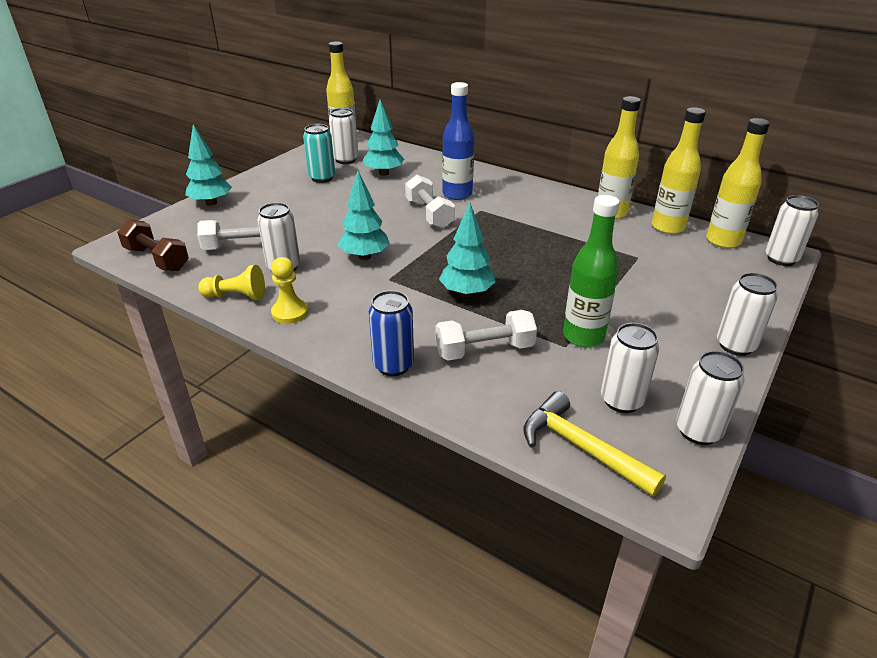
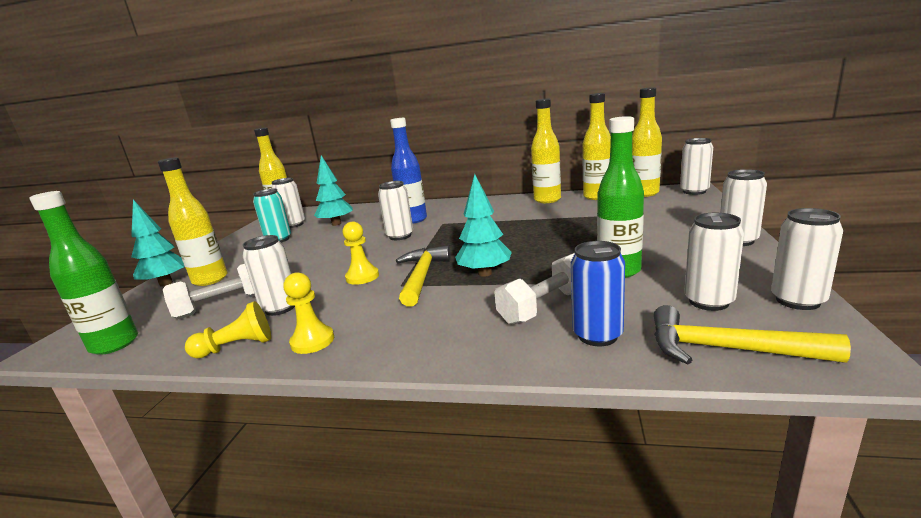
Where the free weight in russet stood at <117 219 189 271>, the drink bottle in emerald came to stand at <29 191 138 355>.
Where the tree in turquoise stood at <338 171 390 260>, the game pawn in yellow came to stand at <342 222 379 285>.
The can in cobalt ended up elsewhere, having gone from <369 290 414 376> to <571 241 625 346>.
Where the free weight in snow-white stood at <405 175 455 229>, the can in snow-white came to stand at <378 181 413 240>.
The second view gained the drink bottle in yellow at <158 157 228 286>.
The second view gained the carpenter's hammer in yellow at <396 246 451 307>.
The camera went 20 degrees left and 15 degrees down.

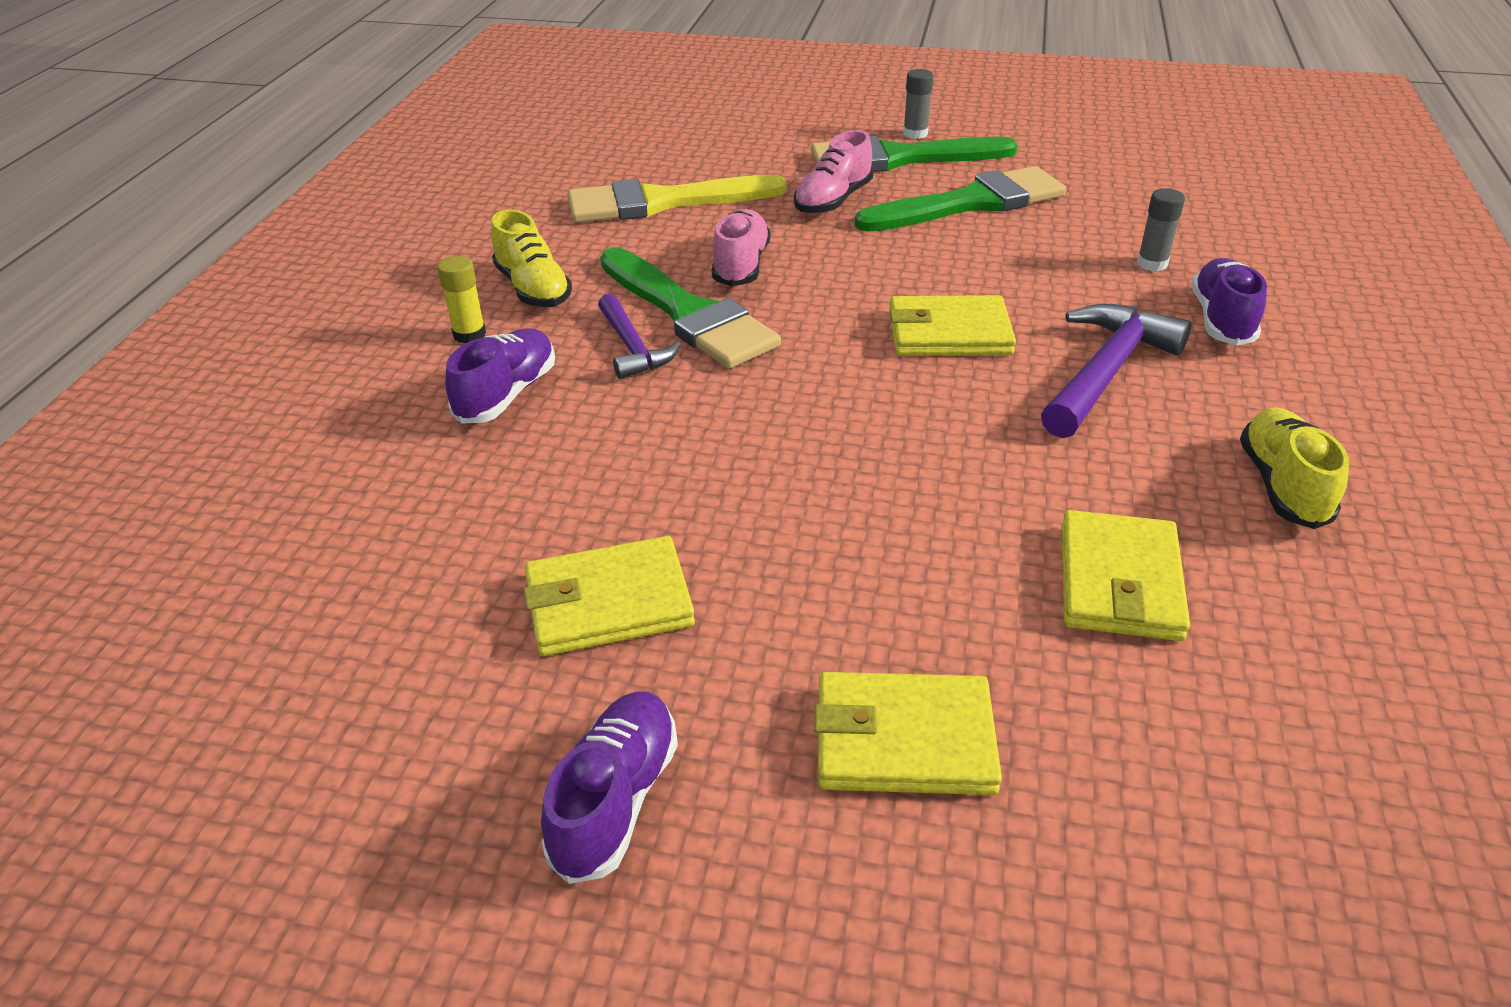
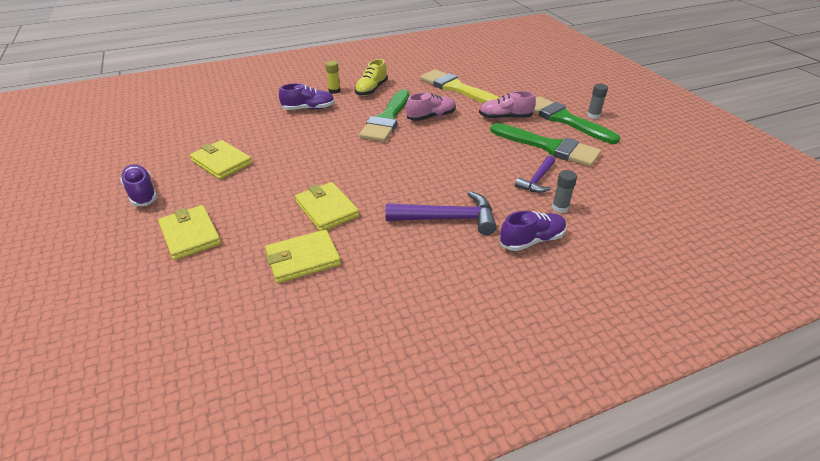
The shoe in royal purple at <541 692 678 884> ended up facing another way, 105 degrees counterclockwise from before.
The carpenter's hammer in royal purple ended up elsewhere, having gone from <598 293 681 379> to <515 156 555 193>.
The card wallet in yellow ended up elsewhere, having gone from <889 295 1016 356> to <295 182 359 231>.
The second view lost the shoe in yellow at <1240 407 1349 529>.
The camera went 55 degrees right and 0 degrees up.

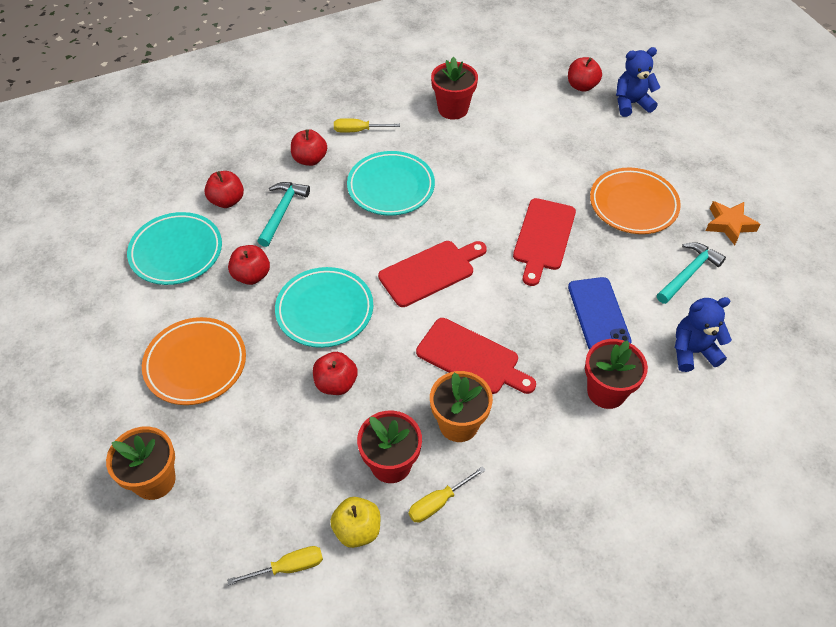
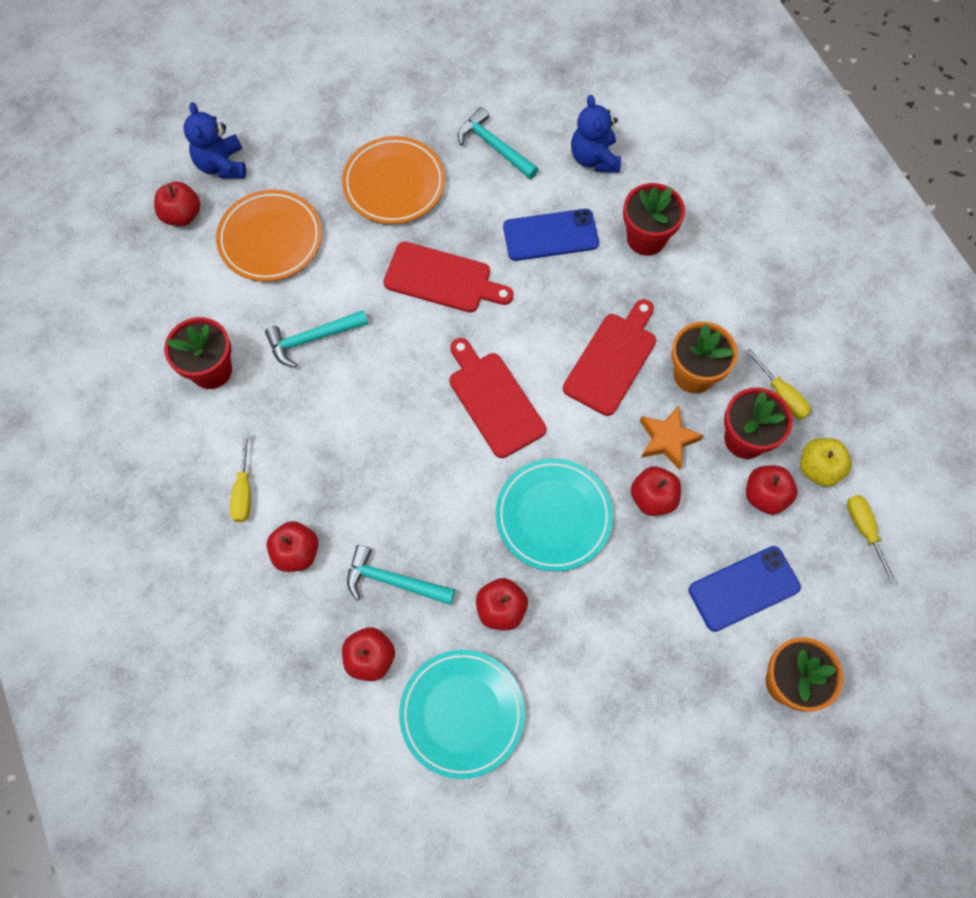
The flat dish in orange-coloured ended up elsewhere, having gone from <142 317 246 405> to <216 190 322 282>.
The second view lost the flat dish in turquoise at <347 151 435 216>.
The star in orange-coloured ended up elsewhere, having gone from <706 201 760 245> to <640 406 704 470>.
The second view gained the carpenter's hammer in turquoise at <265 310 368 368>.
The second view gained the mobile phone in cobalt at <689 546 801 632>.
The second view gained the apple fruit in red at <746 465 797 515>.
The camera went 90 degrees left and 15 degrees up.

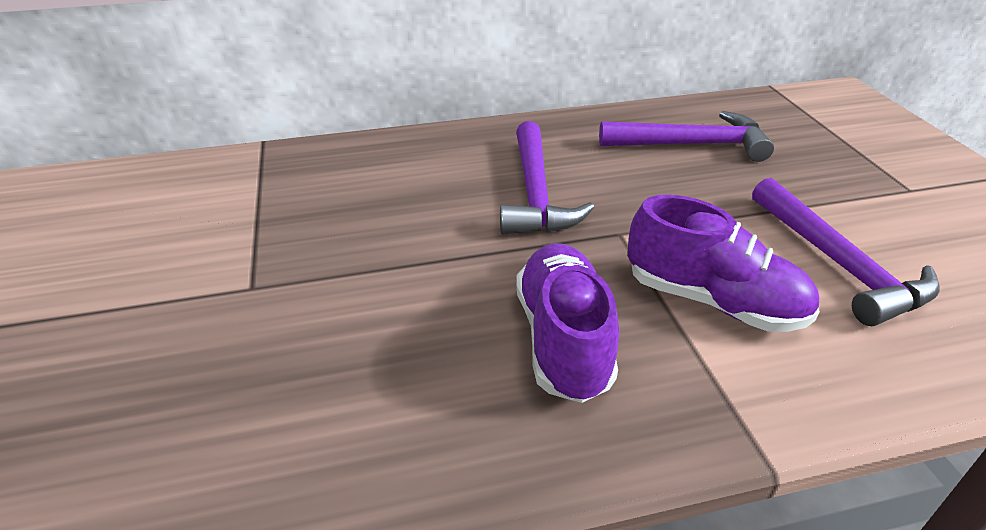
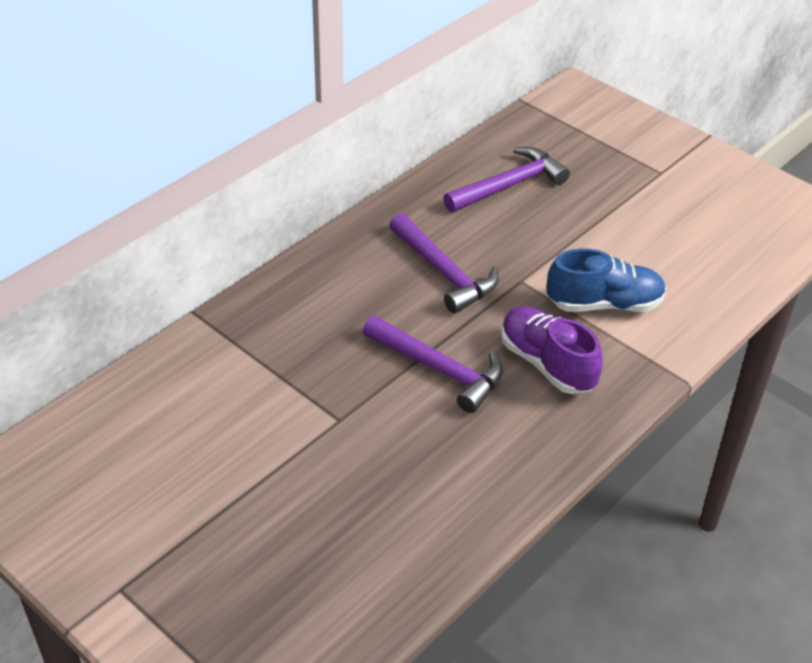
What was the shoe in royal purple at <627 195 820 332> turned into the shoe in cobalt at <547 248 666 312>.
The carpenter's hammer in royal purple ended up elsewhere, having gone from <752 178 940 326> to <363 316 503 413>.
The camera went 35 degrees left and 5 degrees up.

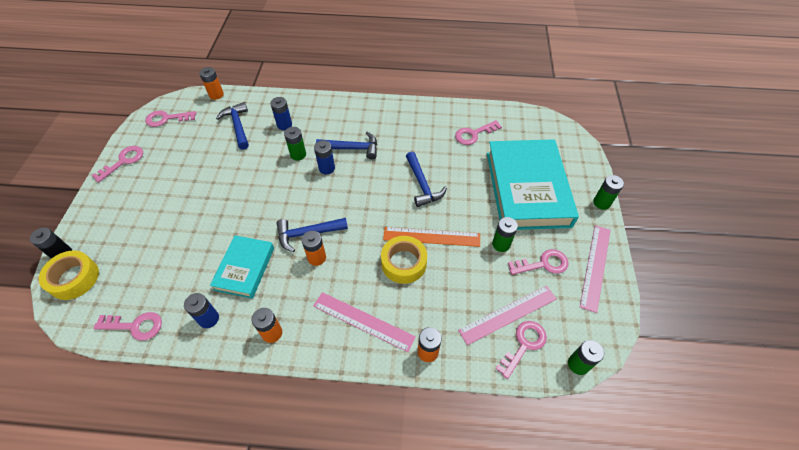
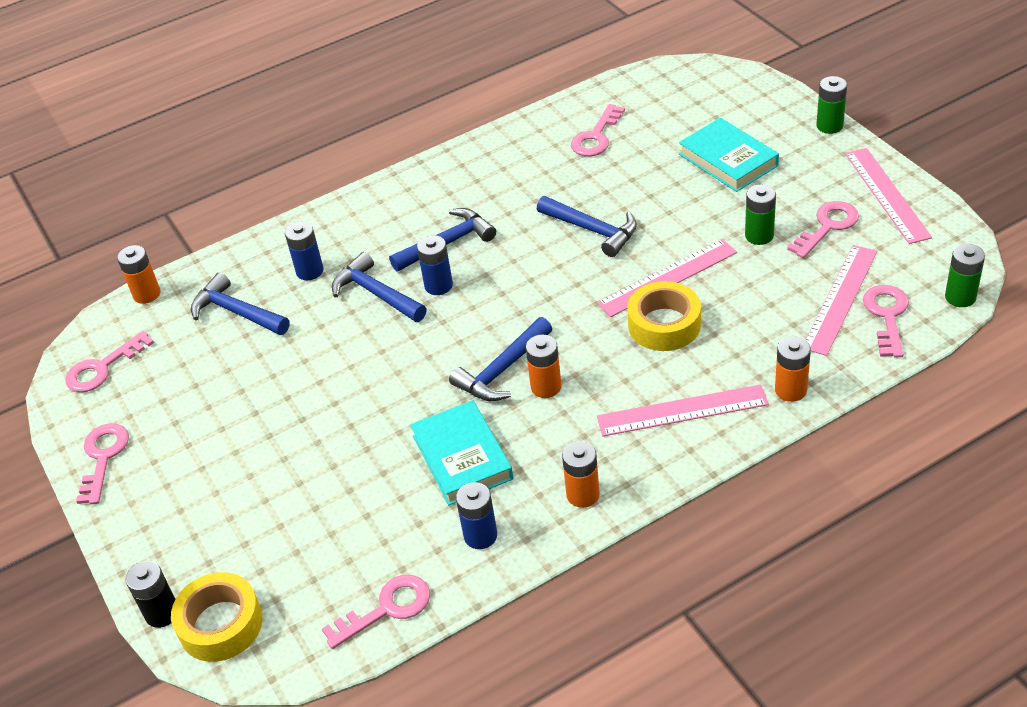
Where the power cell in emerald stood at <284 127 306 161>, the carpenter's hammer in cobalt came to stand at <332 252 427 322>.
What was the straightedge in orange-coloured at <383 227 480 247> turned into the straightedge in rosy at <597 239 737 317>.
The size of the hardback in turquoise at <487 139 579 230> changed by a factor of 0.53.
The camera went 30 degrees left and 10 degrees down.

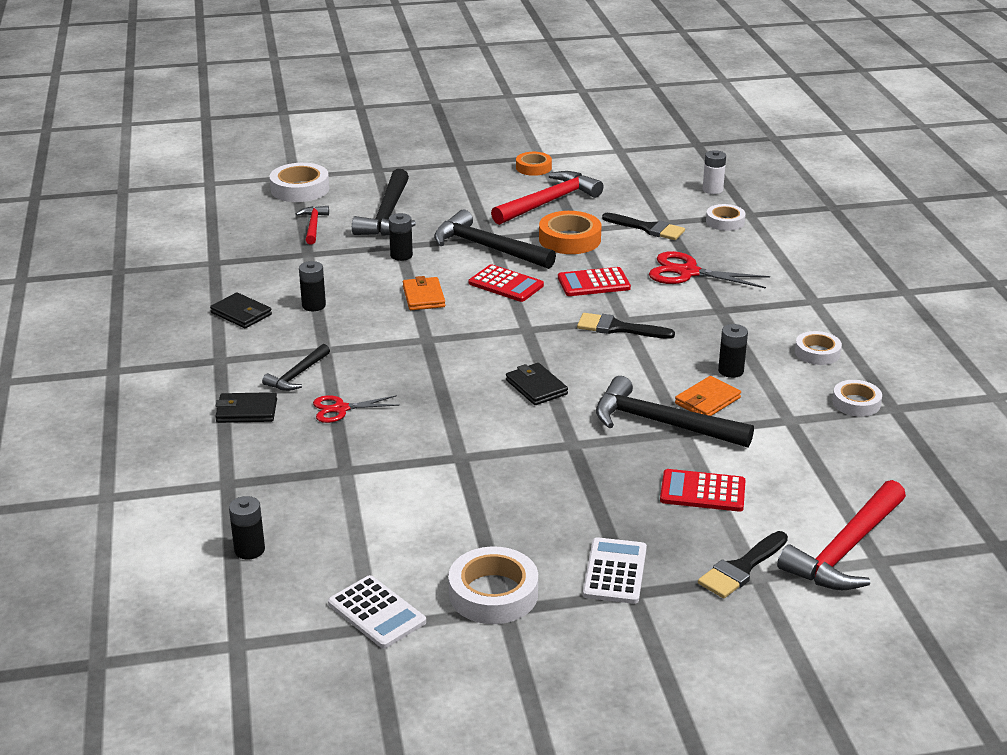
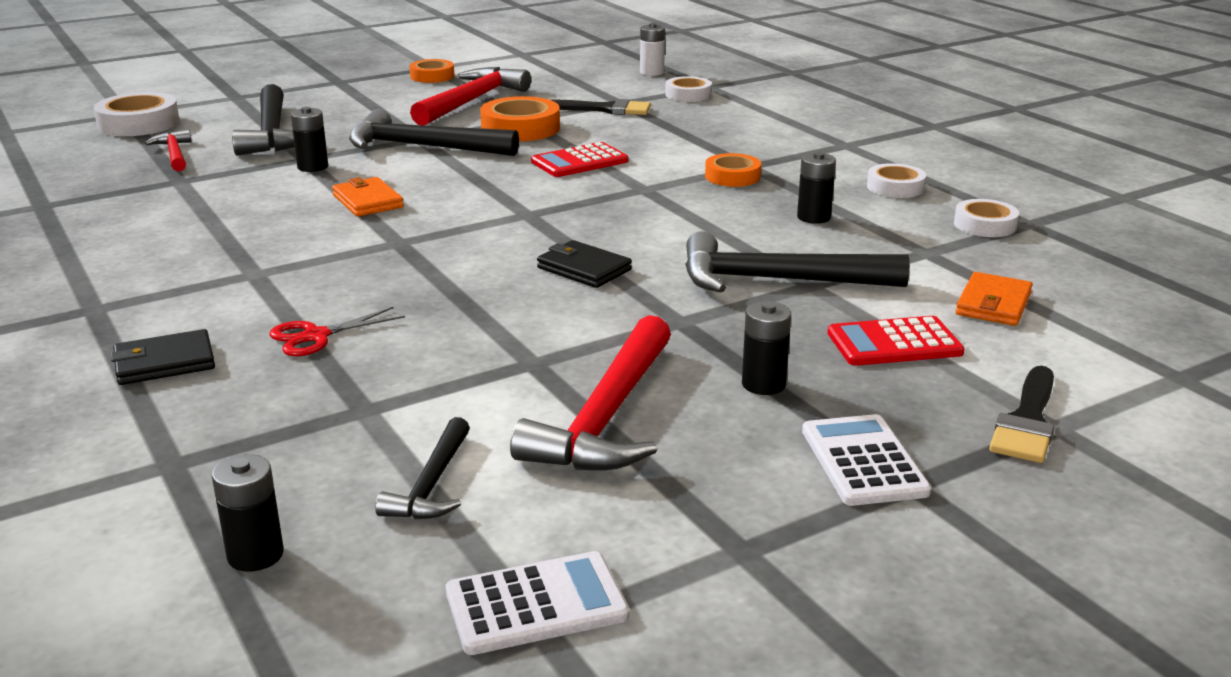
The second view lost the card wallet in black at <210 292 272 328>.
The carpenter's hammer in black ended up elsewhere, having gone from <262 344 330 391> to <375 417 470 520>.
The power cell in black ended up elsewhere, having gone from <299 261 326 311> to <742 301 791 395>.
The calculator in snow-white at <328 575 426 648> ended up facing another way, 45 degrees counterclockwise from before.
The second view lost the tape in snow-white at <448 547 538 624>.
The second view lost the calculator in red at <469 264 544 302>.
The second view lost the paintbrush in black at <577 313 675 339>.
The second view lost the shears in red at <649 251 770 289>.
The card wallet in orange-coloured ended up elsewhere, having gone from <675 376 741 416> to <955 272 1033 326>.
The carpenter's hammer in red ended up elsewhere, having gone from <777 480 906 590> to <510 315 671 471>.
The second view gained the tape in orange-coloured at <705 153 761 187>.
The camera went 20 degrees left and 5 degrees down.

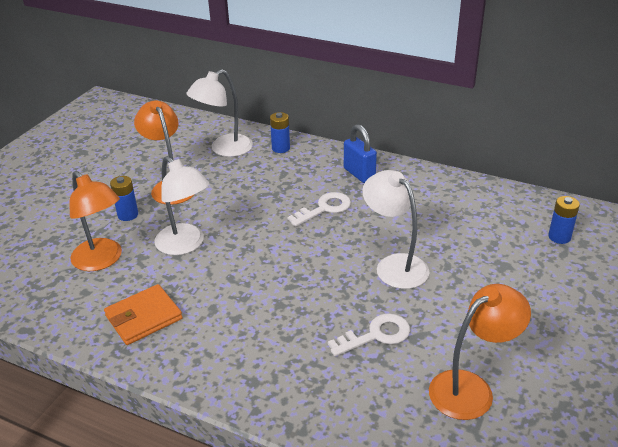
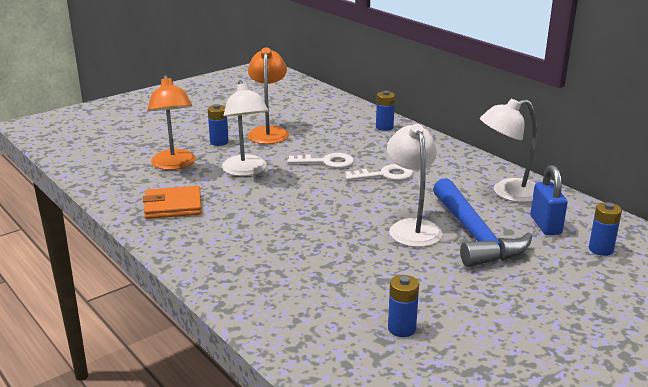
The desk lamp in snow-white ended up elsewhere, having gone from <186 69 253 157> to <480 99 537 202>.
The door key in snow-white ended up elsewhere, having gone from <328 313 410 356> to <287 153 354 168>.
The lock in cobalt ended up elsewhere, having gone from <344 124 377 183> to <531 165 568 235>.
Where the desk lamp in orange-coloured stood at <429 284 531 420>, the power cell in cobalt came to stand at <388 275 419 337>.
The second view gained the carpenter's hammer in cobalt at <433 178 532 267>.
The camera went 25 degrees right and 10 degrees down.

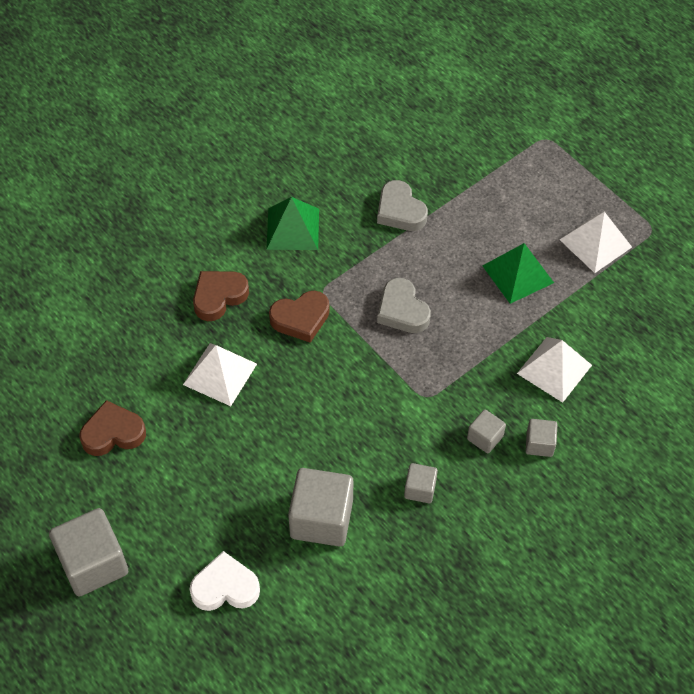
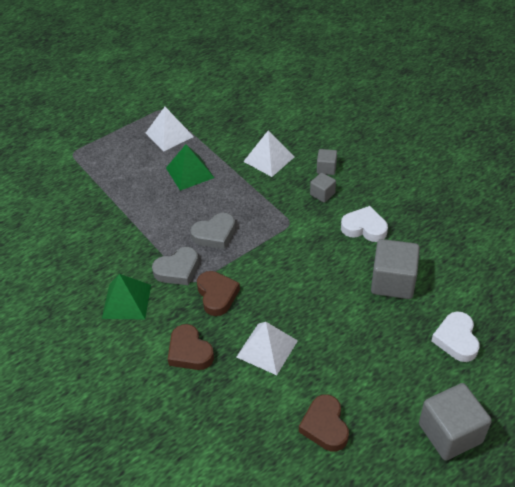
The heart shape in gray ended up elsewhere, having gone from <377 180 428 231> to <152 247 199 285>.
Where the solid cube in gray stood at <404 463 438 503>, the heart shape in snow-white came to stand at <341 206 388 242>.
The camera went 85 degrees left and 10 degrees down.

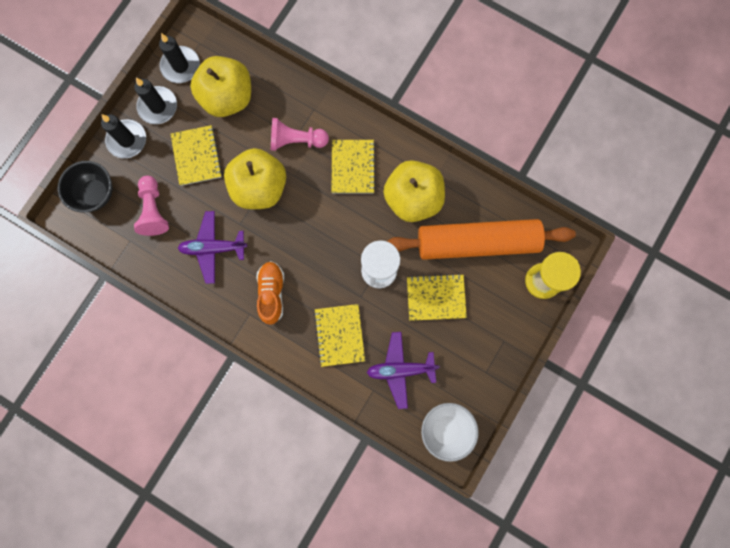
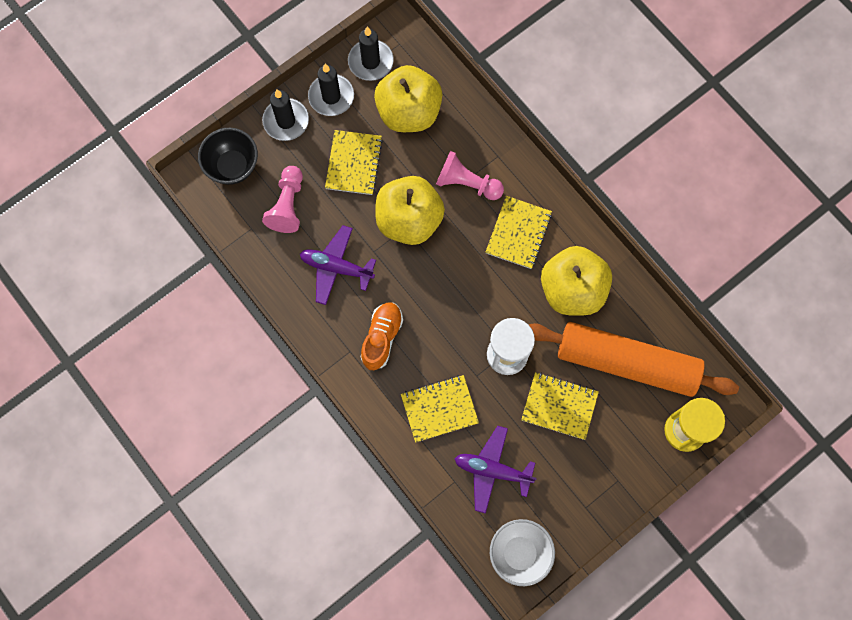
The notebook in yellow at <314 304 365 367> ended up facing another way, 60 degrees clockwise from before.
The camera went 20 degrees right and 5 degrees down.

